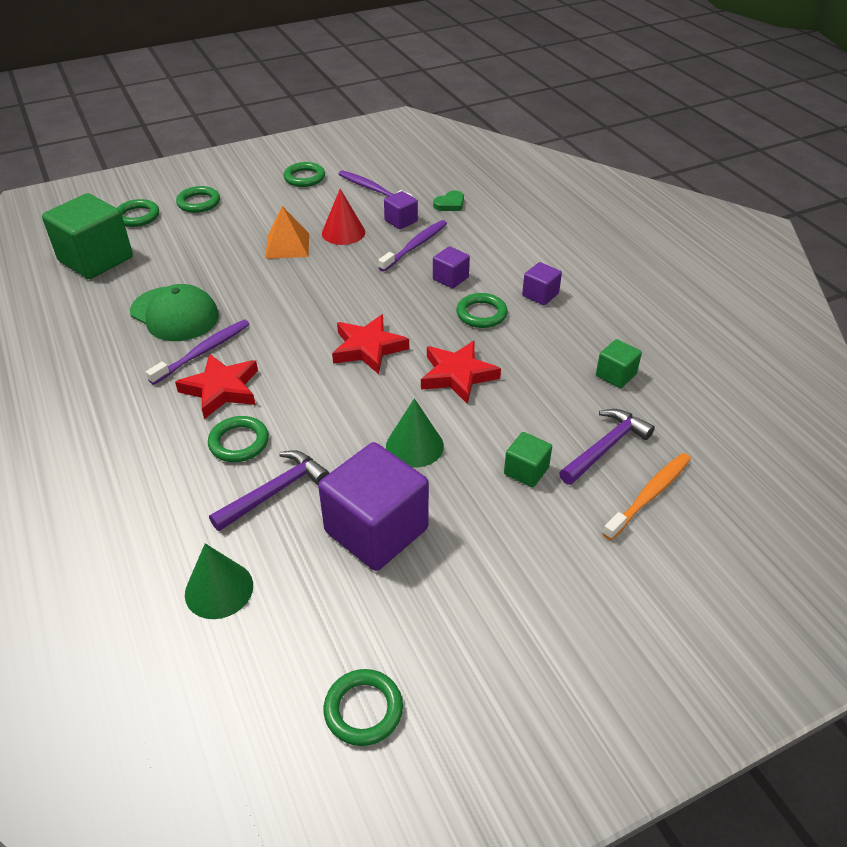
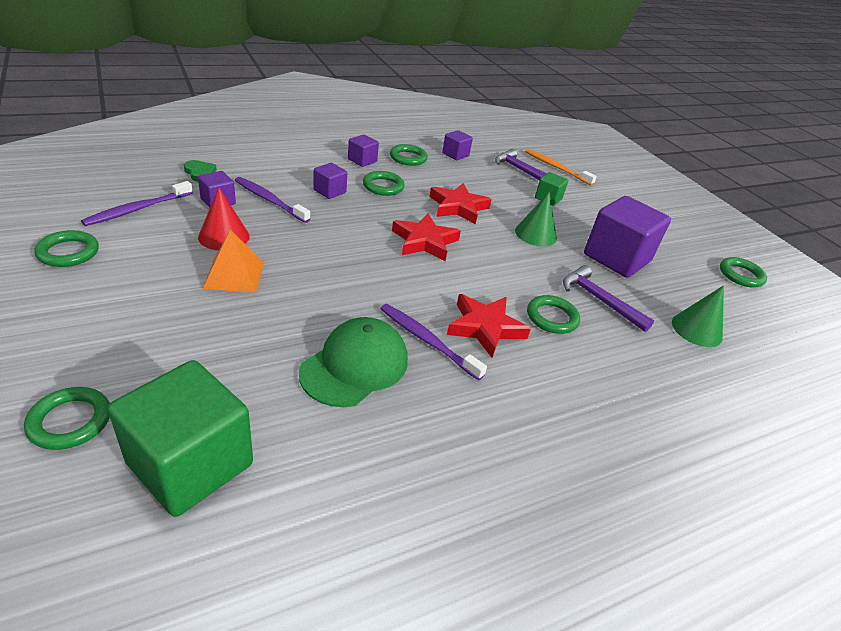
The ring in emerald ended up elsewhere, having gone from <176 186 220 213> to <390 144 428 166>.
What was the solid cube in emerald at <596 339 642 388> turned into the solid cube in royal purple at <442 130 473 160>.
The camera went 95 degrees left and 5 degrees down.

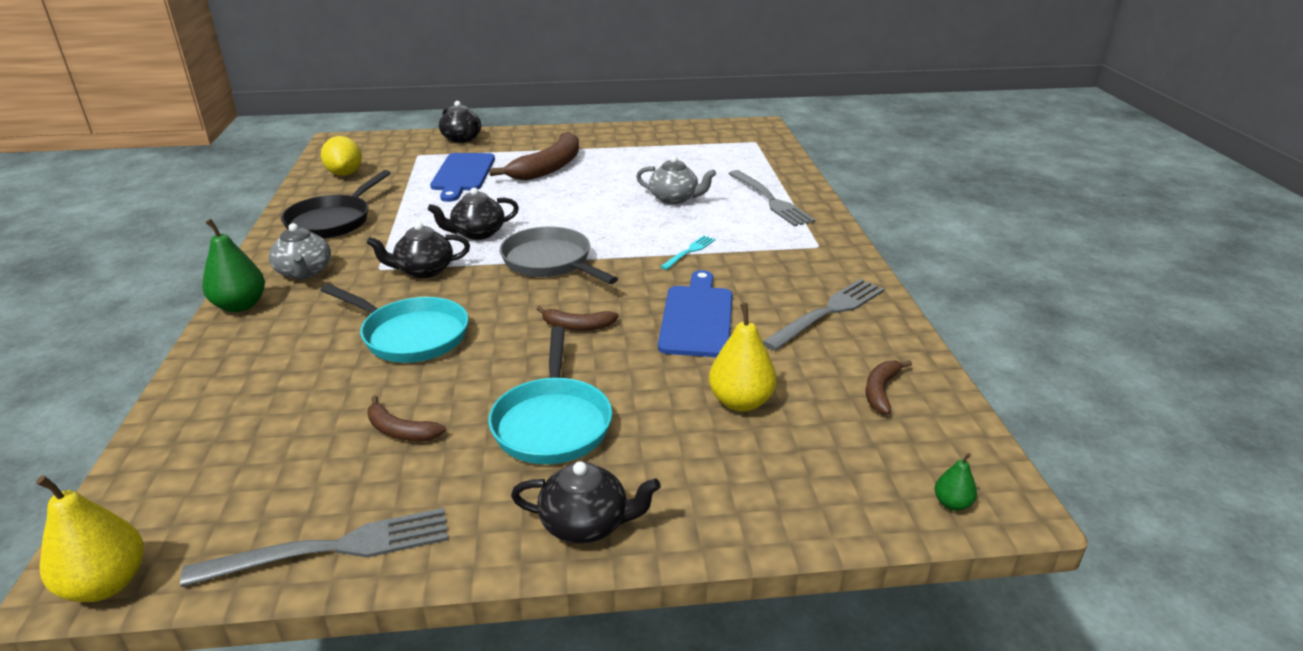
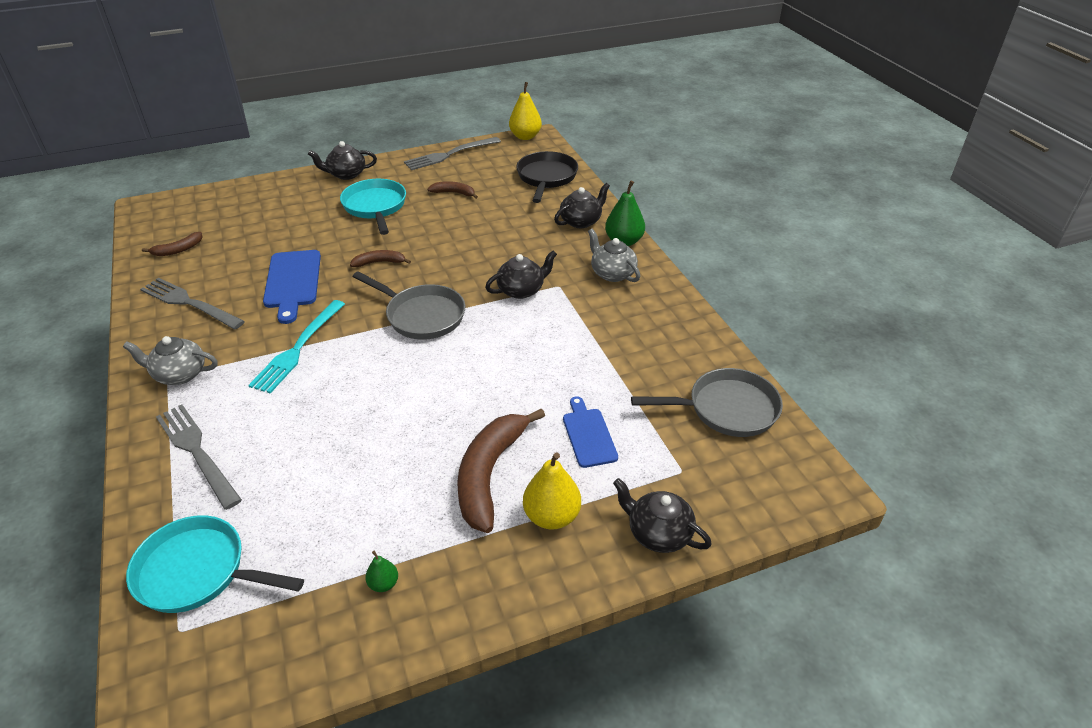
The pan in black ended up elsewhere, having gone from <281 170 391 239> to <516 151 578 203>.
Where the citrus fruit in yellow stood at <321 136 362 176>, the pan in gray came to stand at <631 368 783 437>.
The pan in turquoise ended up elsewhere, having gone from <321 284 469 363> to <126 515 304 613>.
The tea pot in black ended up elsewhere, having gone from <428 188 519 240> to <554 183 610 228>.
The size of the bread board in cobalt at <430 153 495 202> changed by a factor of 0.65.
The tea pot in gray ended up elsewhere, having gone from <636 156 716 204> to <123 336 218 385>.
The size of the dinner fork in turquoise at <660 236 715 270> changed by a factor of 1.84.
The pear in yellow ended up elsewhere, having gone from <709 303 777 412> to <523 452 581 530>.
The dinner fork in gray at <762 279 884 351> ended up facing another way, 90 degrees clockwise from before.
The banana fruit in russet at <866 360 912 414> ended up facing another way, 45 degrees clockwise from before.
The pear in emerald ended up elsewhere, having gone from <935 453 977 511> to <365 551 398 592>.
The camera went 165 degrees right and 10 degrees up.

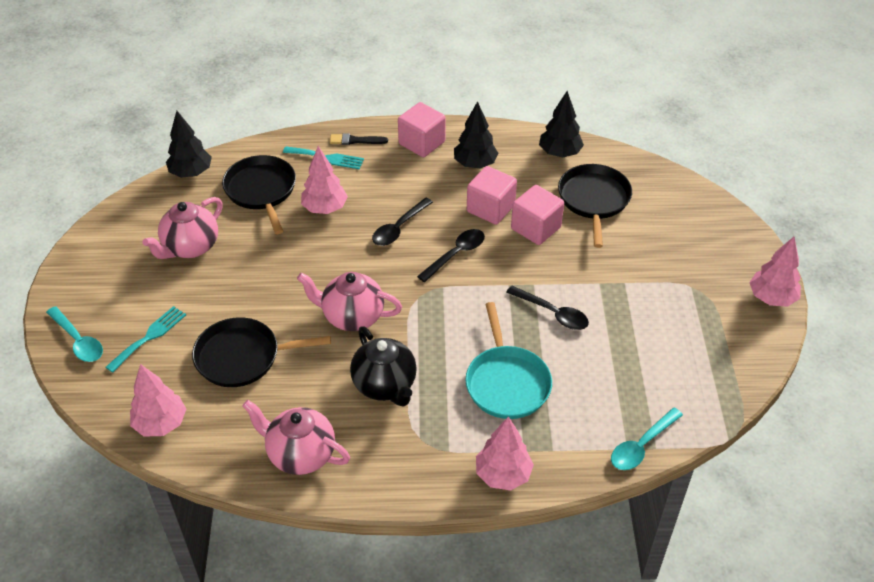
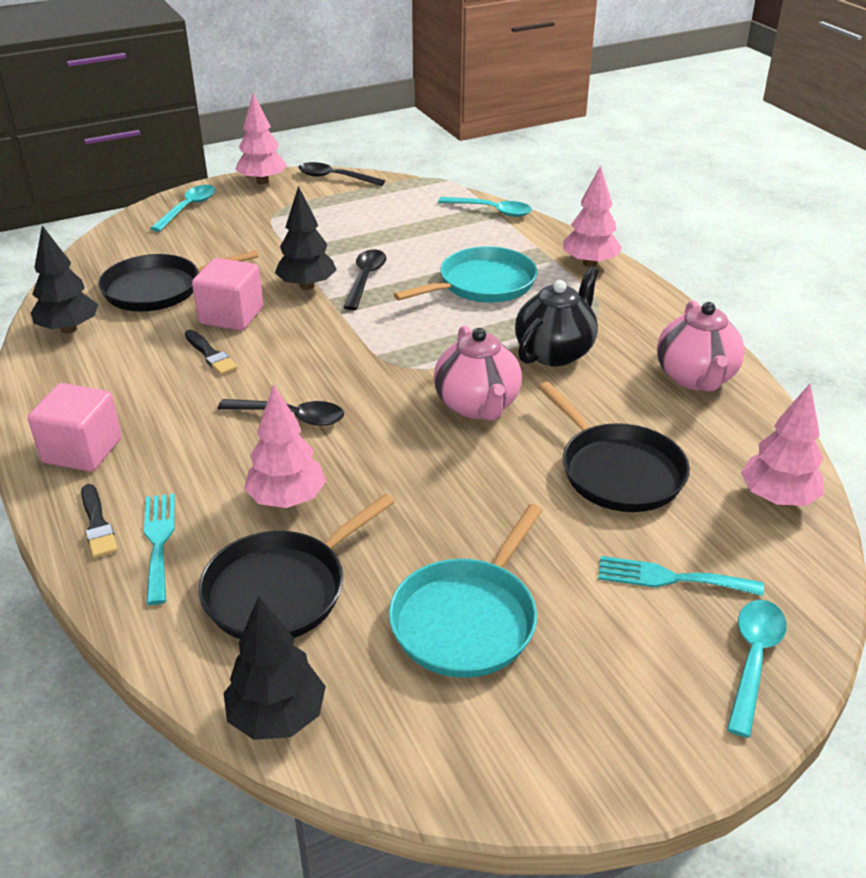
Where the tea pot in rosy stood at <143 197 223 259>, the pan in turquoise came to stand at <389 504 543 678>.
The spoon in black ended up elsewhere, having gone from <417 229 485 282> to <298 162 385 186>.
The tree in black ended up elsewhere, having gone from <454 101 498 169> to <275 186 337 290>.
Where the solid cube in rosy stood at <467 166 517 225>, the paintbrush in black came to stand at <185 330 238 375>.
The second view gained the spoon in turquoise at <150 185 215 232>.
The camera went 115 degrees left and 10 degrees down.

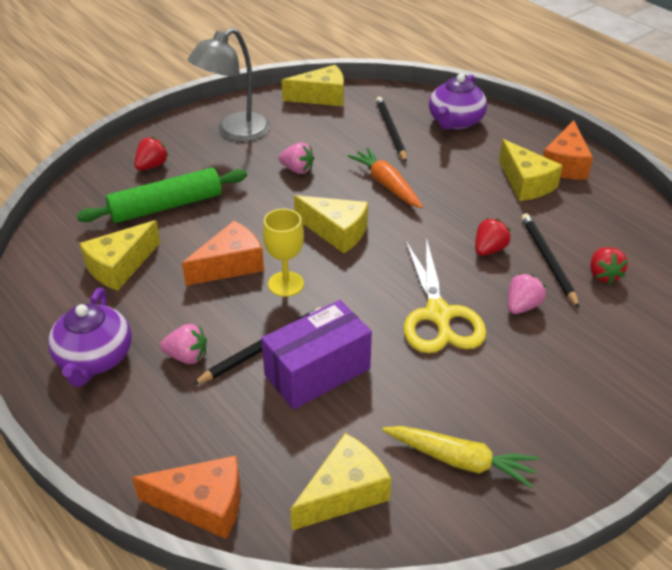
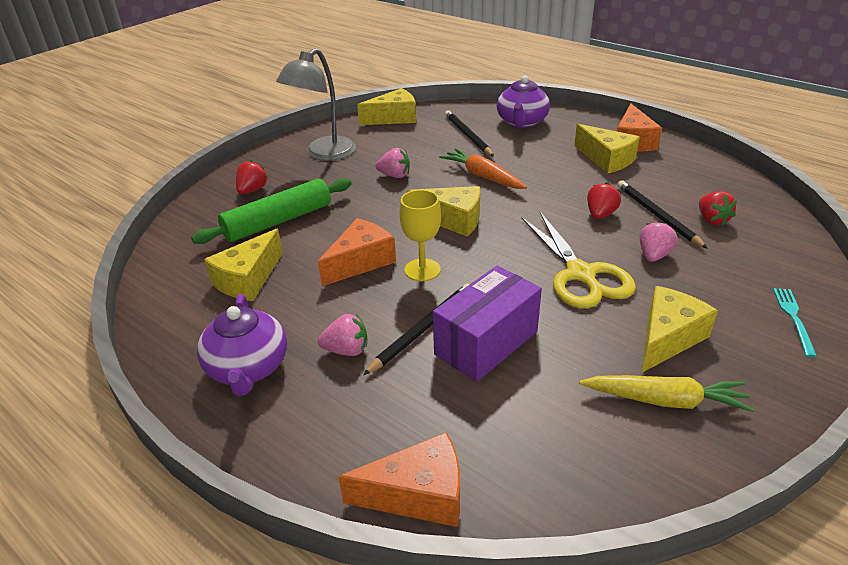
The cheese wedge in yellow ended up elsewhere, having gone from <290 433 391 530> to <642 286 718 373>.
The second view gained the dinner fork in turquoise at <773 288 817 357>.
The camera went 10 degrees left and 5 degrees down.

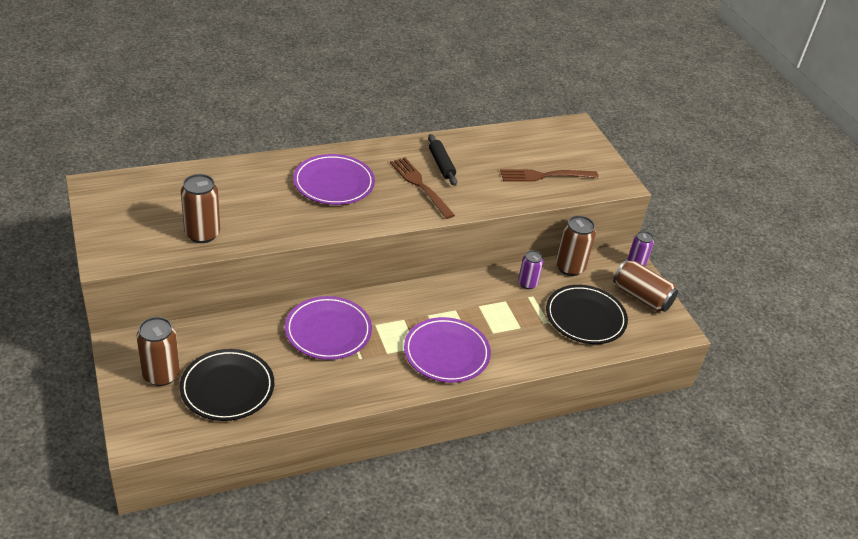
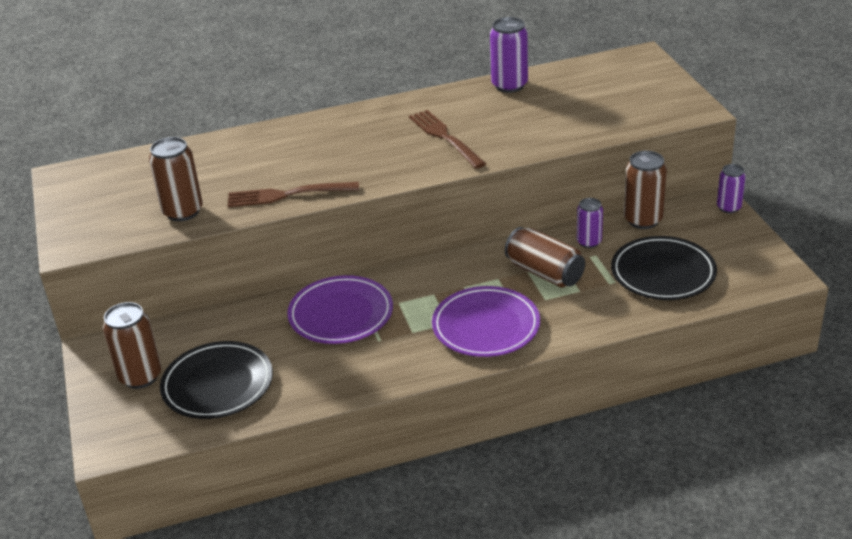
The second view lost the flat dish in royal purple at <293 154 375 205>.
The second view lost the dough roller in black at <428 134 457 186>.
The dinner fork in russet ended up elsewhere, having gone from <500 169 599 182> to <228 182 359 207>.
The can in russet ended up elsewhere, having gone from <613 259 678 312> to <505 227 585 288>.
The second view gained the can in royal purple at <490 17 528 93>.
The camera went 10 degrees right and 5 degrees down.

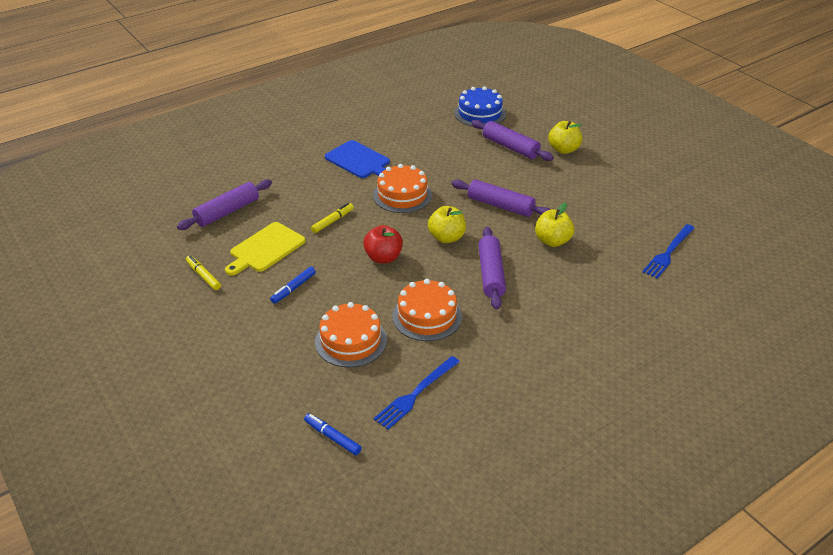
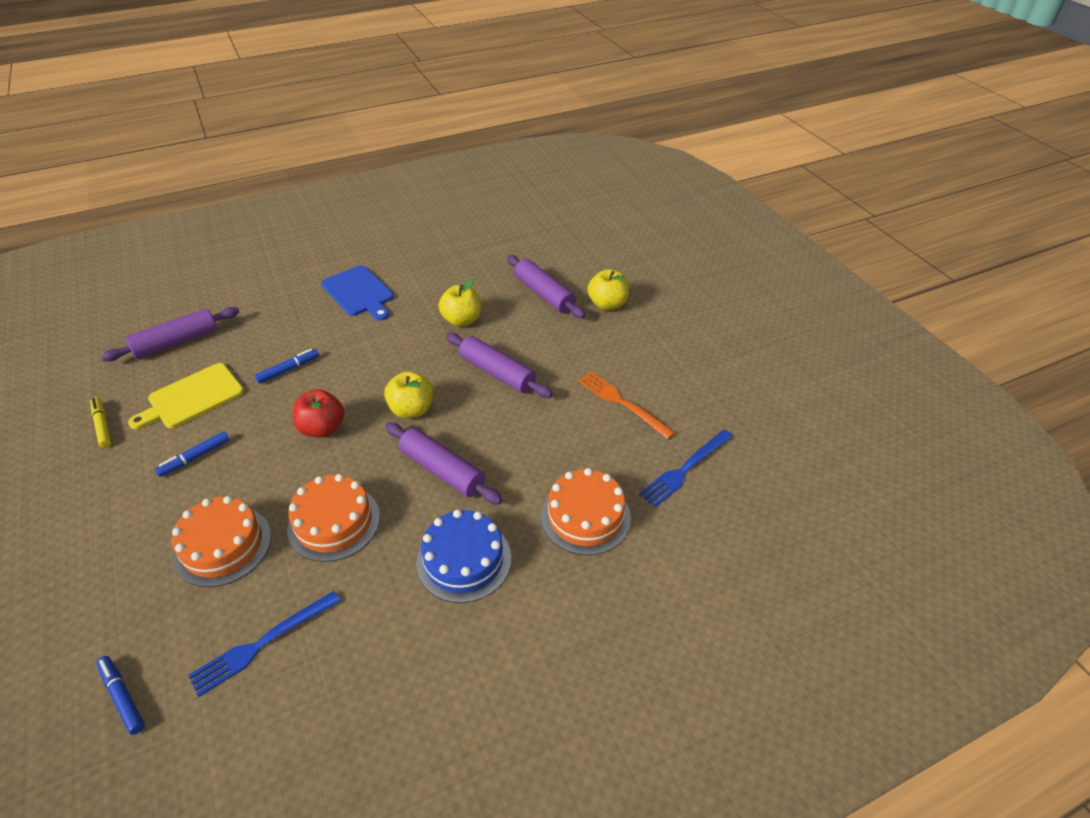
What was the felt pen in yellow at <311 203 354 233> turned into the felt pen in cobalt at <255 349 319 384>.
The cake in orange-coloured ended up elsewhere, having gone from <373 164 432 213> to <541 468 631 555>.
The cake in cobalt ended up elsewhere, having gone from <454 86 506 127> to <417 510 511 603>.
The dough roller in royal purple at <478 227 506 309> ended up facing another way, 60 degrees counterclockwise from before.
The apple fruit in yellow ended up elsewhere, having gone from <535 203 574 247> to <438 278 481 327>.
The second view gained the dinner fork in orange-coloured at <578 371 675 439>.
The camera went 10 degrees right and 5 degrees up.

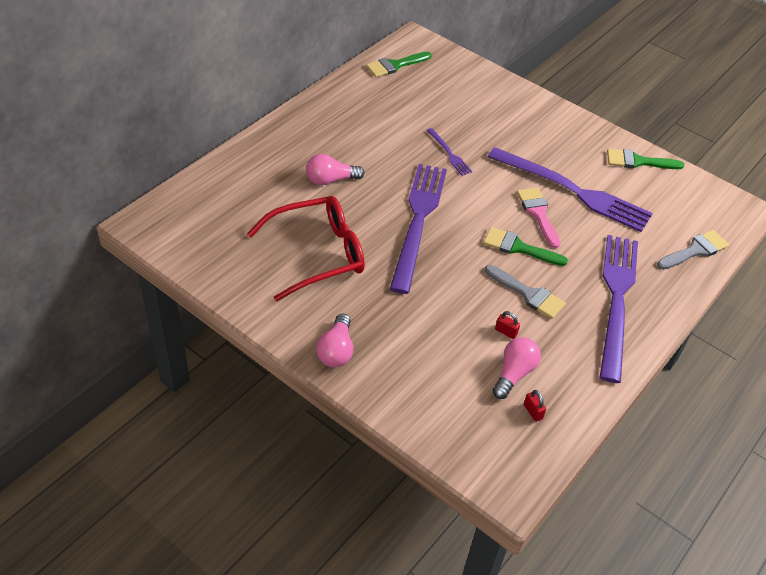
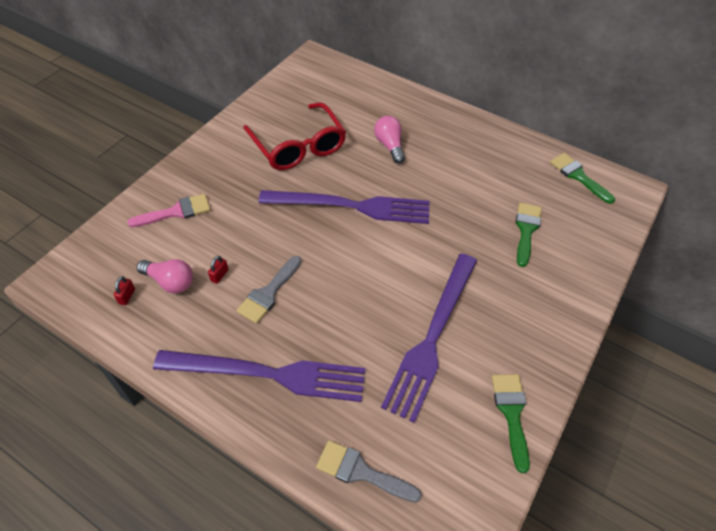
The second view lost the lightbulb in rosy at <316 314 353 367>.
The second view lost the dinner fork in royal purple at <426 128 472 176>.
The paintbrush in emerald ended up elsewhere, having gone from <483 227 568 266> to <515 202 542 267>.
The paintbrush in rosy ended up elsewhere, having gone from <517 187 560 248> to <127 194 211 227>.
The lock in red at <524 390 546 422> ended up facing another way, 45 degrees counterclockwise from before.
The paintbrush in gray at <657 230 729 270> ended up facing another way, 150 degrees clockwise from before.
The camera went 85 degrees right and 5 degrees up.

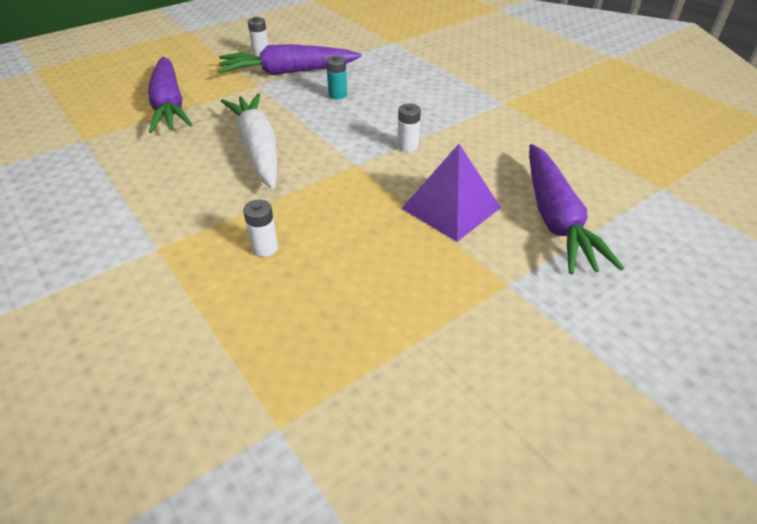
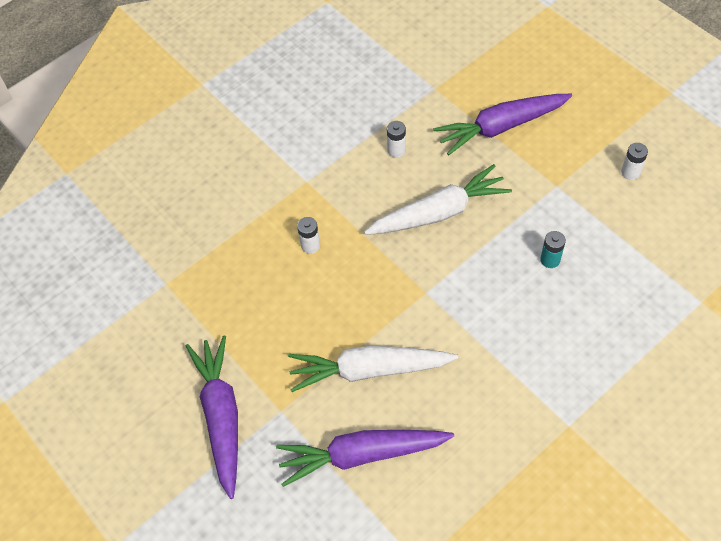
The root vegetable in royal purple ended up elsewhere, having gone from <218 44 362 75> to <186 335 238 499>.
The power cell in snow-white ended up elsewhere, having gone from <397 103 421 152> to <387 121 406 158>.
Where the solid pyramid in royal purple stood at <401 144 501 242>, the root vegetable in snow-white came to stand at <288 346 458 392>.
The camera went 90 degrees right and 15 degrees up.

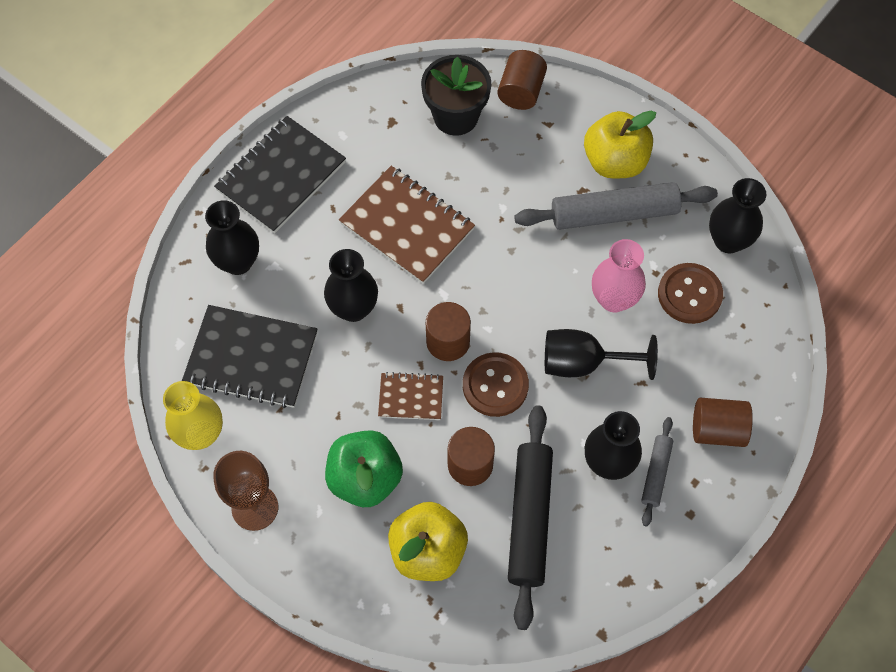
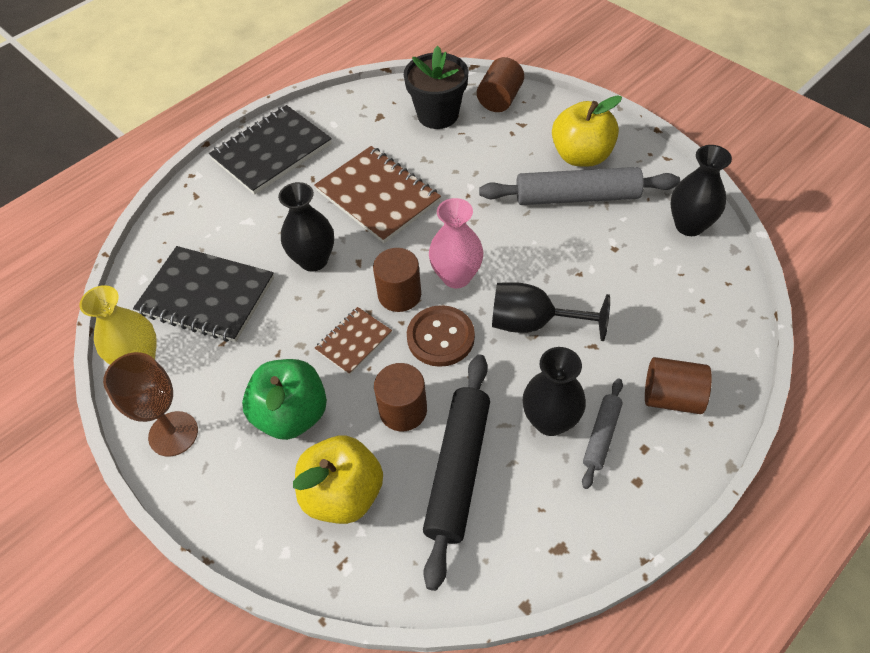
The second view lost the flower vase in black at <205 200 259 275>.
The notebook in russet at <378 372 443 420> ended up facing another way, 60 degrees counterclockwise from before.
The flower vase in rosy ended up elsewhere, having gone from <592 239 646 312> to <429 198 483 288>.
The second view lost the sewing button in russet at <658 263 723 324>.
The camera went 10 degrees right and 10 degrees down.

